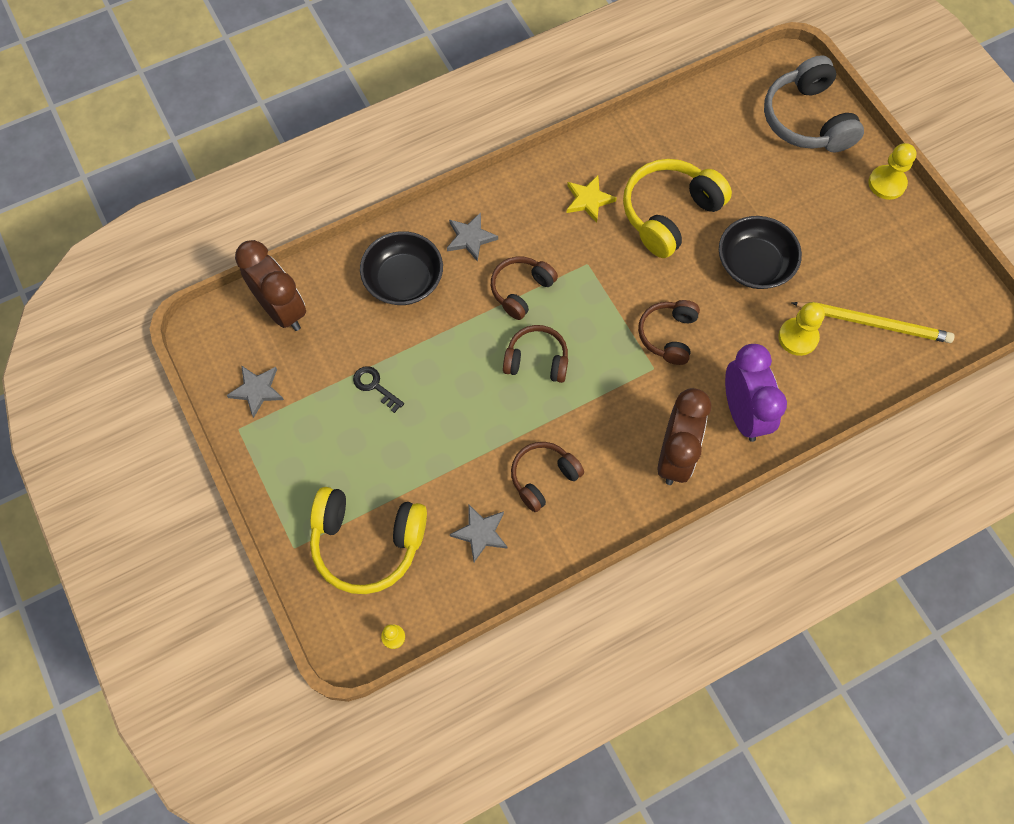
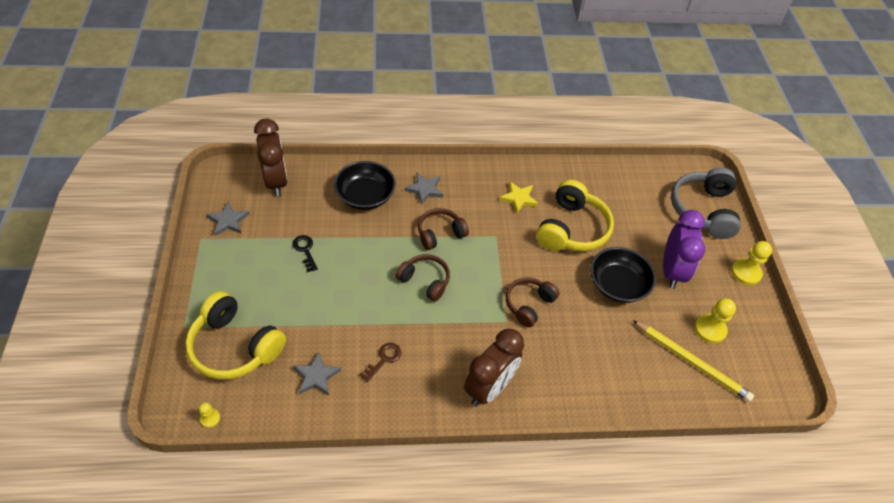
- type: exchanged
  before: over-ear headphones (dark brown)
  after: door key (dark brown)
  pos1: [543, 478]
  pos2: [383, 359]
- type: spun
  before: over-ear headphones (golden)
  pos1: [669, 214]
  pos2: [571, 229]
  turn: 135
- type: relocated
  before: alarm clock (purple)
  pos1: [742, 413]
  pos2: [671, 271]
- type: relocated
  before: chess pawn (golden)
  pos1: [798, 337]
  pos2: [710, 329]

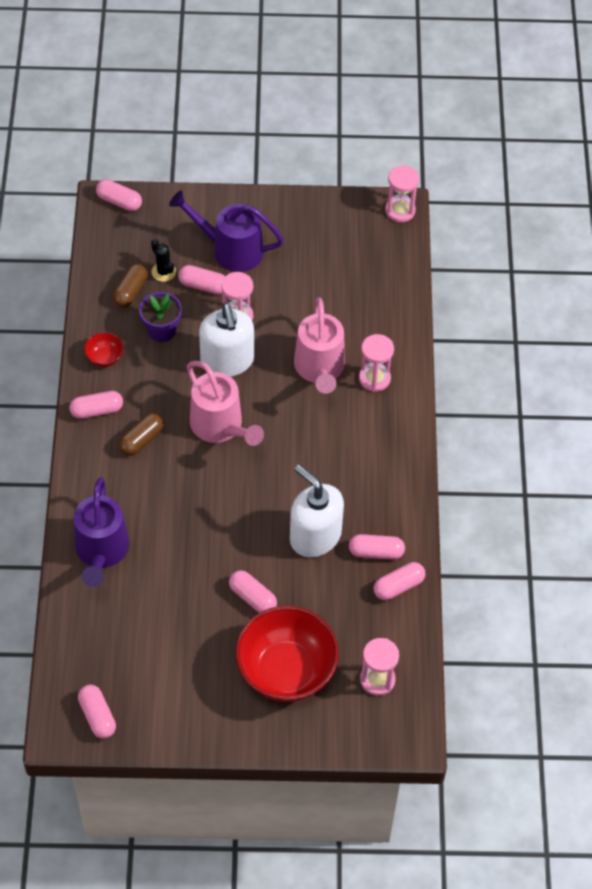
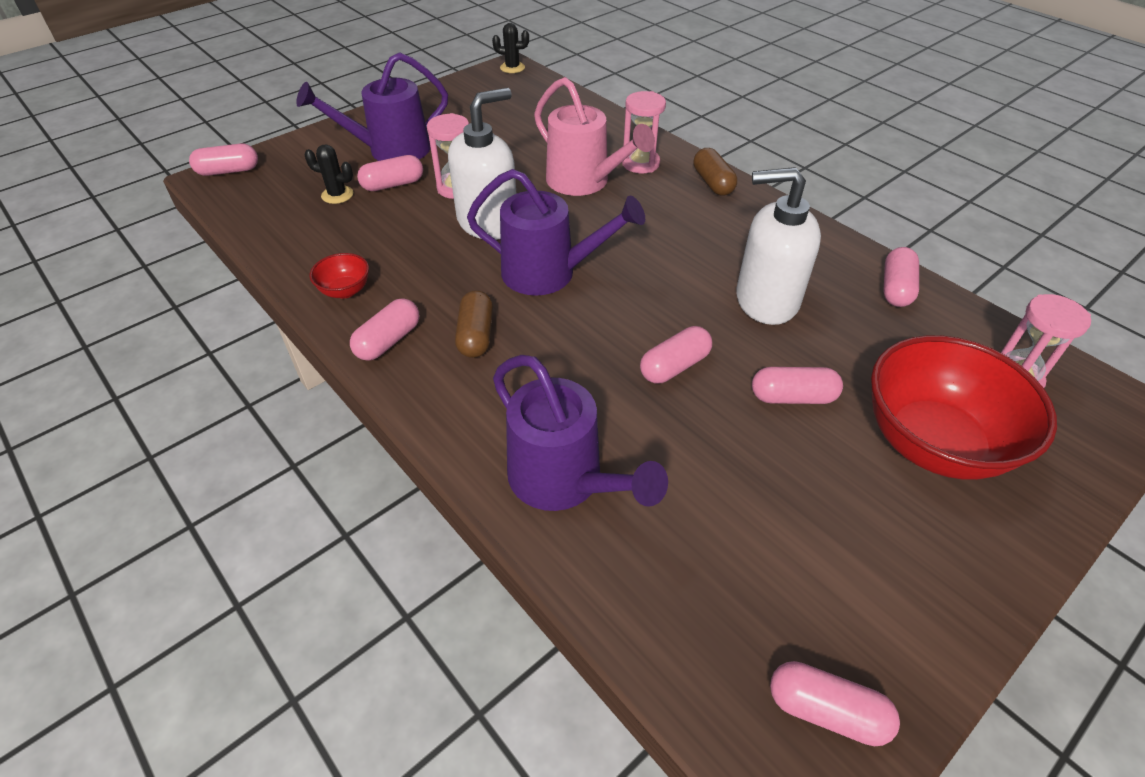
- type: spun
  before: soap pump (white)
  pos1: [227, 361]
  pos2: [488, 222]
  turn: -75
- type: colour
  before: sprinkling can (pink)
  after: sprinkling can (purple)
  pos1: [221, 427]
  pos2: [550, 273]
- type: exchanged
  before: sandglass (pink)
  after: saguaro cactus (ebony)
  pos1: [400, 211]
  pos2: [512, 68]
- type: relocated
  before: pill (pink)
  pos1: [376, 552]
  pos2: [674, 366]
- type: relocated
  before: pill (dark brown)
  pos1: [130, 291]
  pos2: [713, 183]
- type: missing
  before: plant pot (purple)
  pos1: [162, 330]

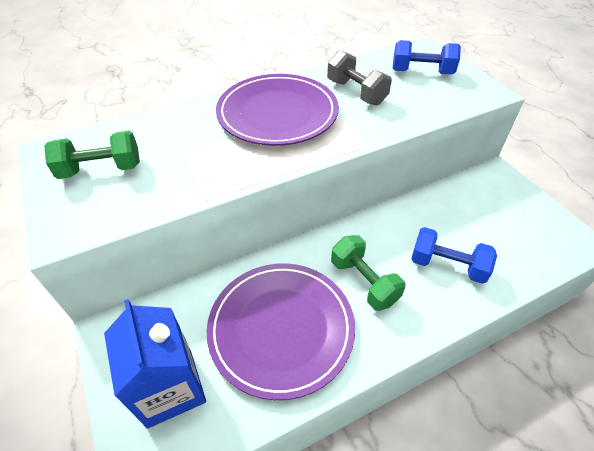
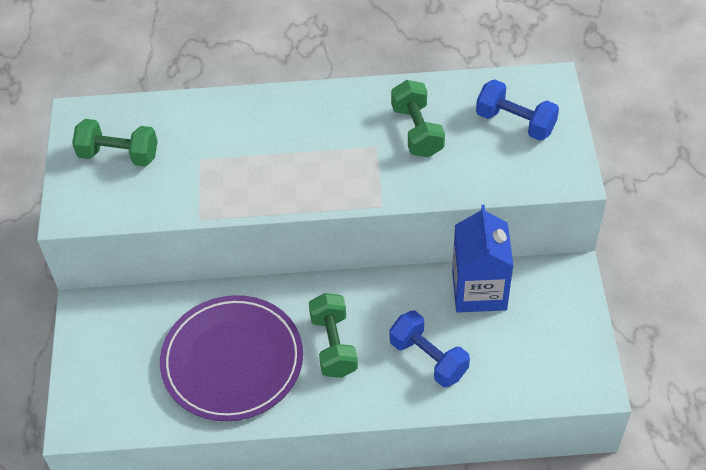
- type: colour
  before: hand weight (ash-grey)
  after: hand weight (emerald)
  pos1: [356, 92]
  pos2: [417, 131]
- type: relocated
  before: milk carton (royal blue)
  pos1: [170, 388]
  pos2: [479, 290]
- type: missing
  before: dinner plate (purple)
  pos1: [277, 113]

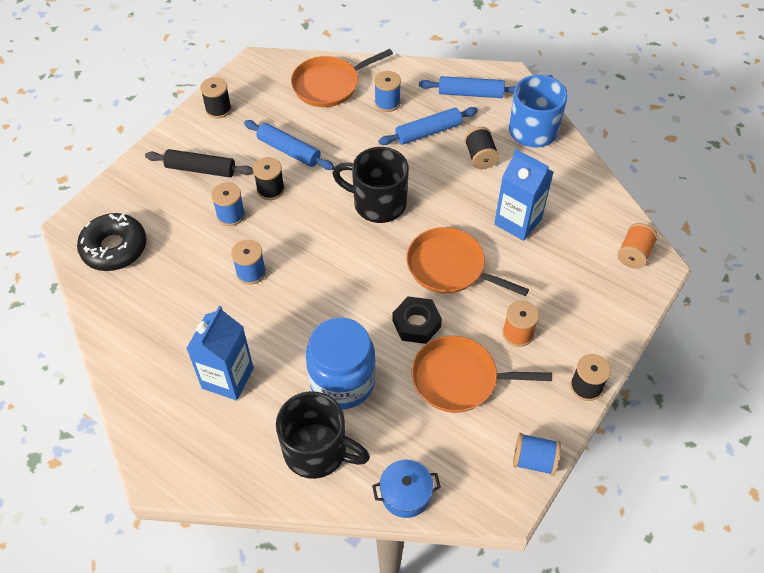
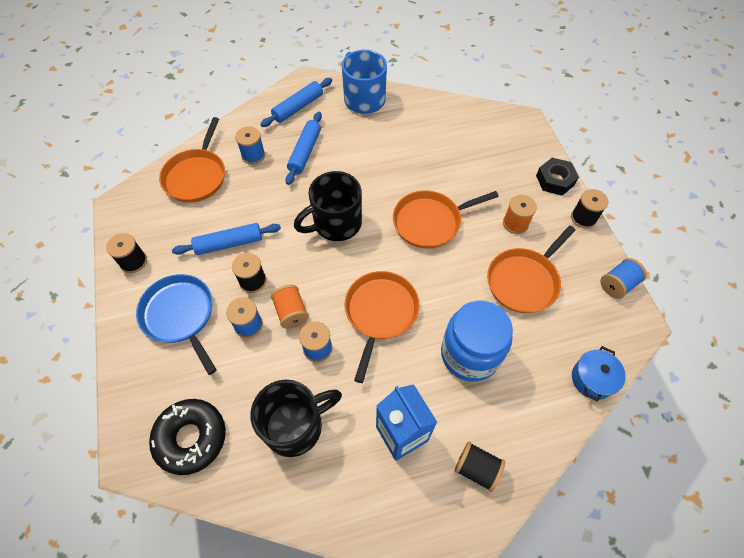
- type: exchanged
  before: dough roller (ebony)
  after: pan (royal blue)
  pos1: [201, 169]
  pos2: [180, 315]
- type: relocated
  before: tea mug (ebony)
  pos1: [317, 451]
  pos2: [295, 426]
- type: relocated
  before: spool (orange)
  pos1: [633, 254]
  pos2: [291, 312]
- type: appeared
  after: pan (orange)
  pos2: [380, 313]
- type: relocated
  before: spool (ebony)
  pos1: [480, 157]
  pos2: [476, 468]
- type: relocated
  before: hex nut (ebony)
  pos1: [416, 324]
  pos2: [555, 180]
- type: missing
  before: milk carton (royal blue)
  pos1: [518, 221]

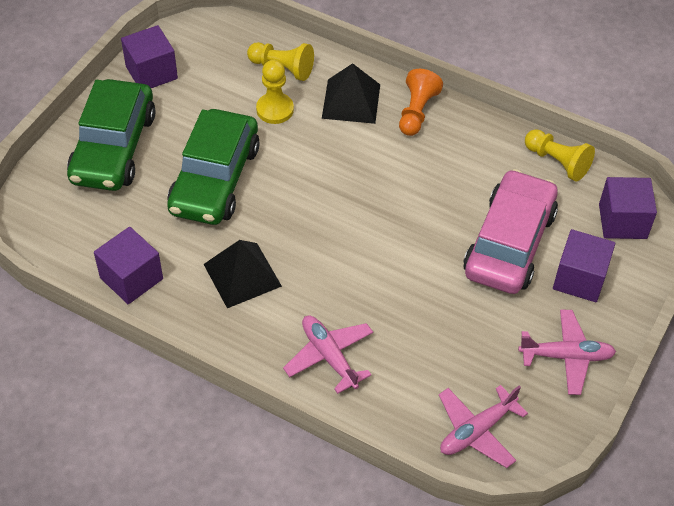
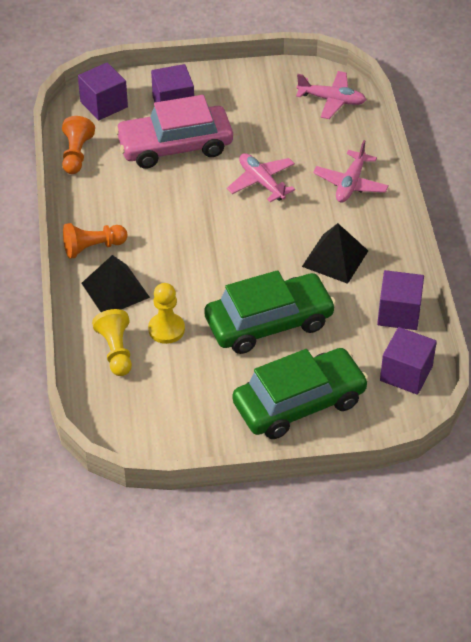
- type: colour
  before: chess pawn (golden)
  after: chess pawn (orange)
  pos1: [557, 162]
  pos2: [76, 154]
- type: relocated
  before: aeroplane (pink)
  pos1: [566, 356]
  pos2: [261, 182]
- type: relocated
  before: block (purple)
  pos1: [151, 72]
  pos2: [406, 373]

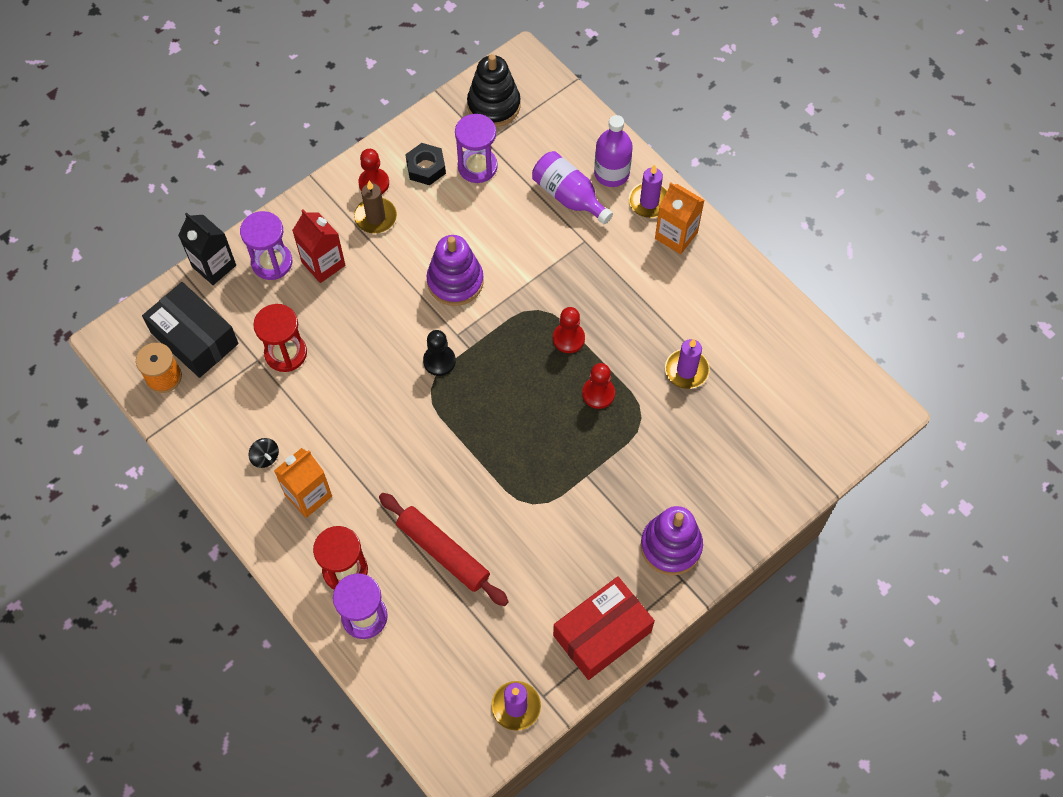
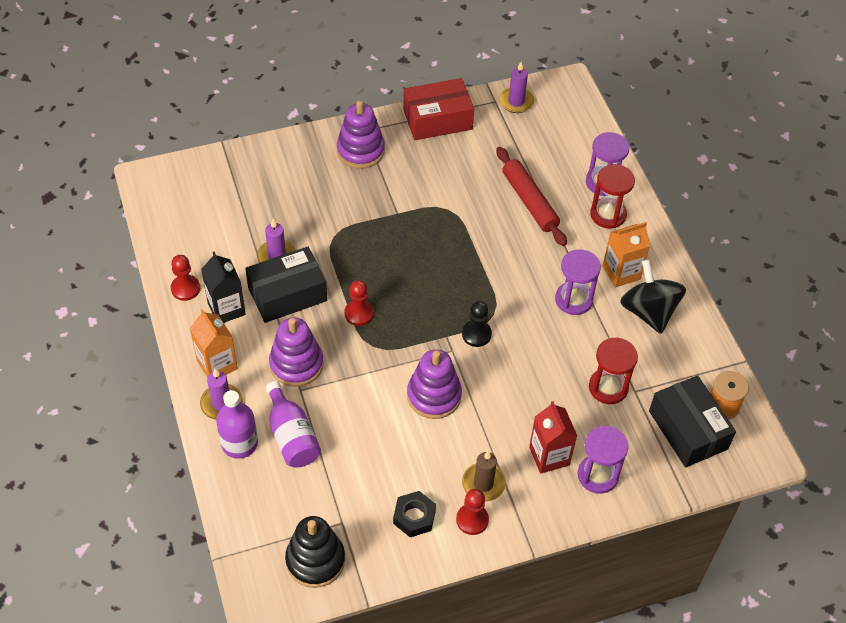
- type: relocated
  before: chess pawn (red)
  pos1: [598, 393]
  pos2: [185, 288]
- type: relocated
  before: milk carton (ebony)
  pos1: [214, 266]
  pos2: [226, 309]
- type: appeared
  after: package (ebony)
  pos2: [287, 294]
- type: appeared
  after: stacking toy (purple)
  pos2: [296, 364]
- type: relocated
  before: sandglass (purple)
  pos1: [477, 166]
  pos2: [573, 300]
- type: size
  before: whirligig (ebony)
  pos1: [265, 457]
  pos2: [648, 311]
  scale: 2.39

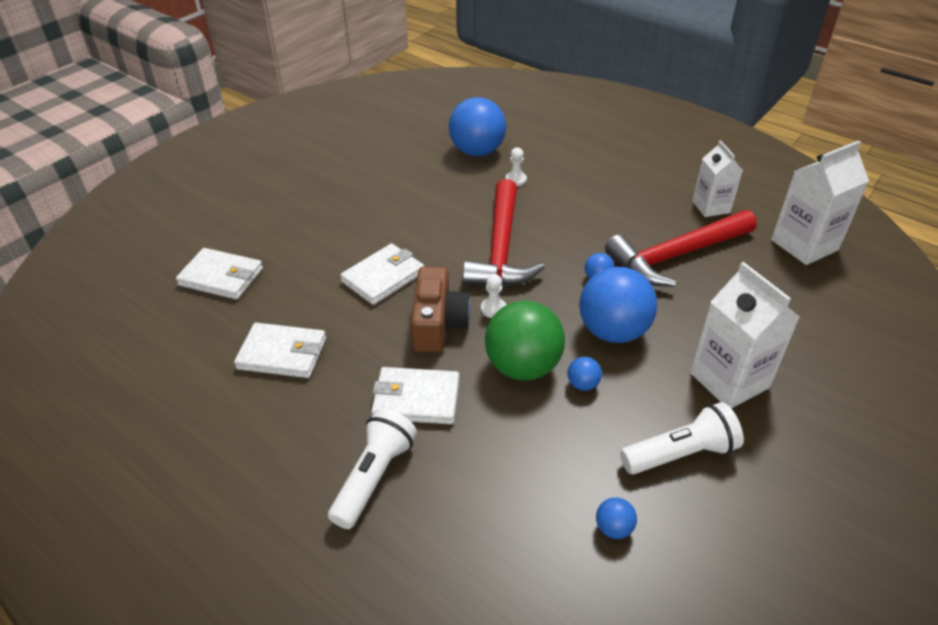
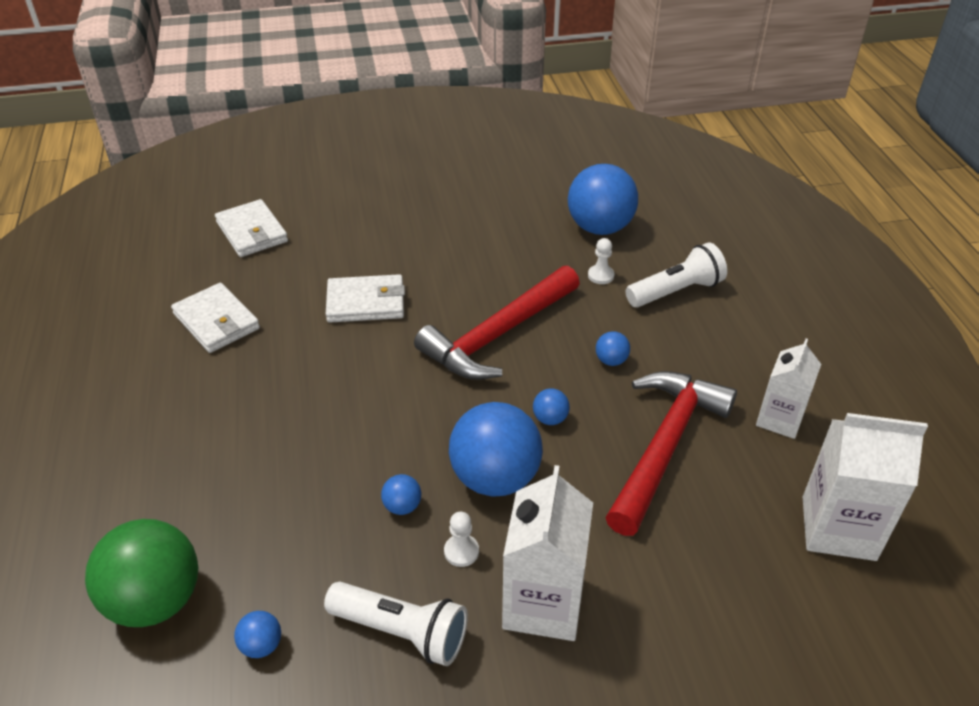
- type: relocated
  before: sphere (emerald)
  pos1: [523, 367]
  pos2: [156, 600]
- type: relocated
  before: chess pawn (white)
  pos1: [493, 309]
  pos2: [461, 551]
- type: appeared
  after: sphere (royal blue)
  pos2: [611, 361]
- type: spun
  before: carpenter's hammer (red)
  pos1: [676, 255]
  pos2: [665, 446]
  turn: 105
- type: relocated
  before: torch (white)
  pos1: [374, 476]
  pos2: [676, 291]
- type: missing
  before: billfold (white)
  pos1: [416, 399]
- type: missing
  before: compact camera (dark brown)
  pos1: [438, 324]

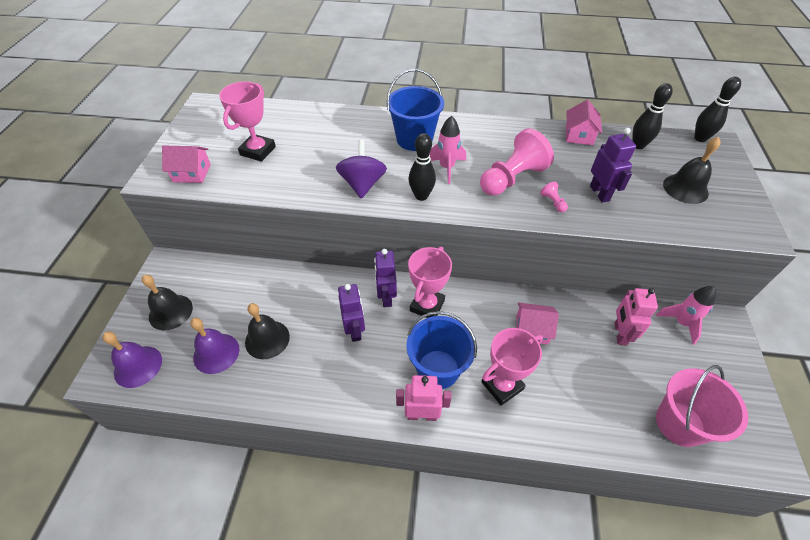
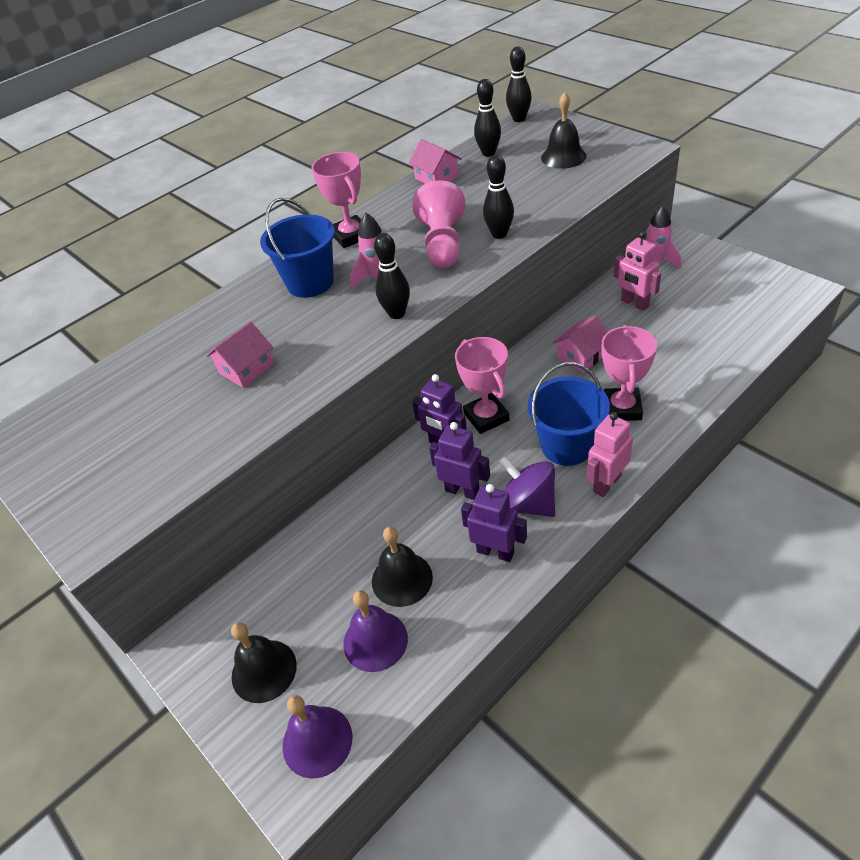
- type: relocated
  before: cottage (pink)
  pos1: [192, 173]
  pos2: [246, 368]
- type: relocated
  before: award cup (pink)
  pos1: [258, 151]
  pos2: [351, 236]
- type: relocated
  before: toy robot (purple)
  pos1: [599, 193]
  pos2: [495, 552]
- type: exchanged
  before: chess pawn (pink)
  after: skittle (ebony)
  pos1: [553, 202]
  pos2: [499, 234]
- type: relocated
  before: whirligig (purple)
  pos1: [362, 184]
  pos2: [528, 504]
- type: missing
  before: bucket (pink)
  pos1: [679, 423]

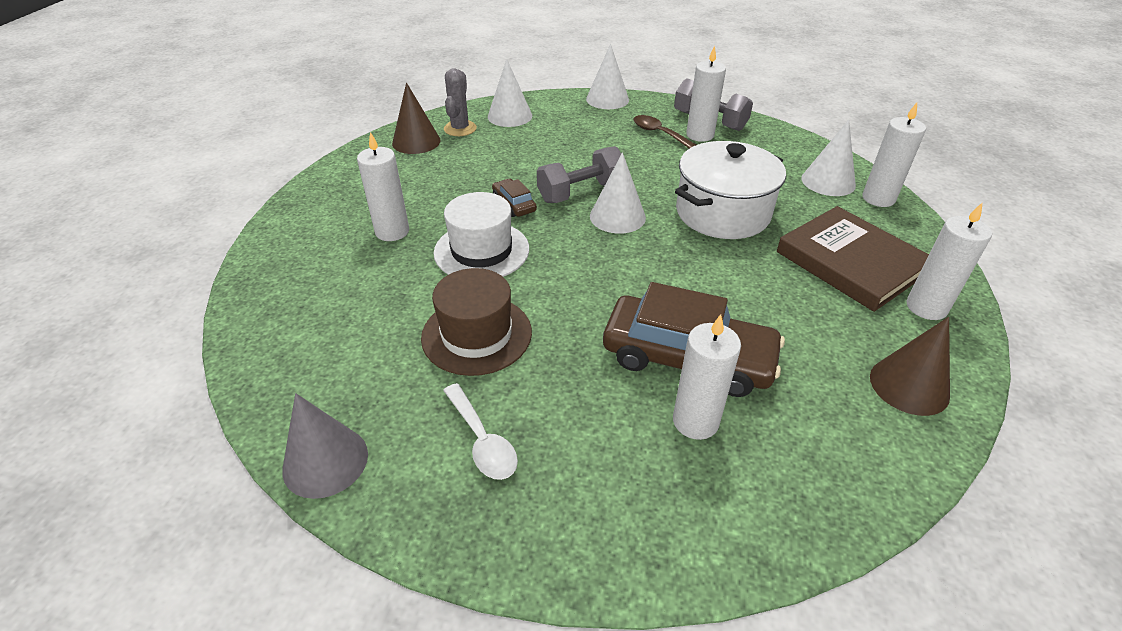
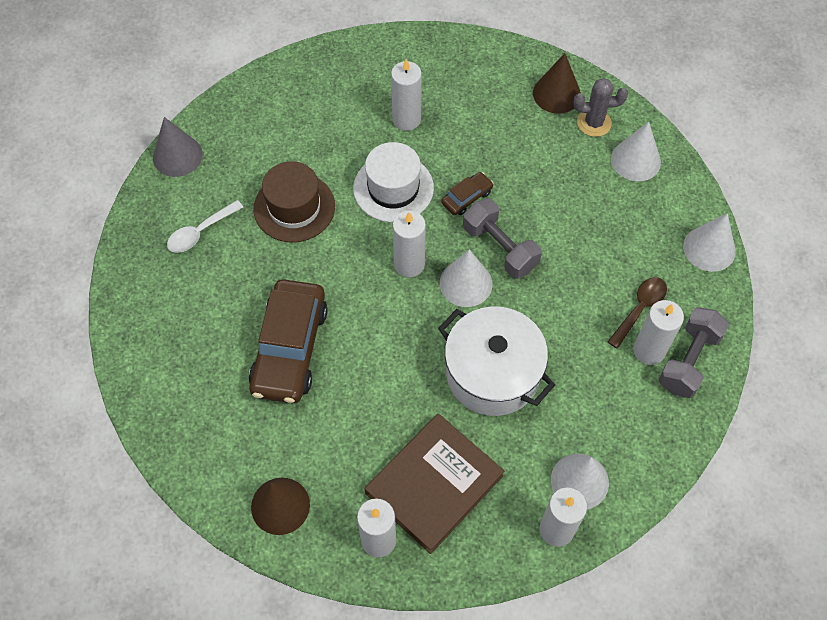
- type: relocated
  before: pillar candle (white)
  pos1: [695, 421]
  pos2: [409, 264]

